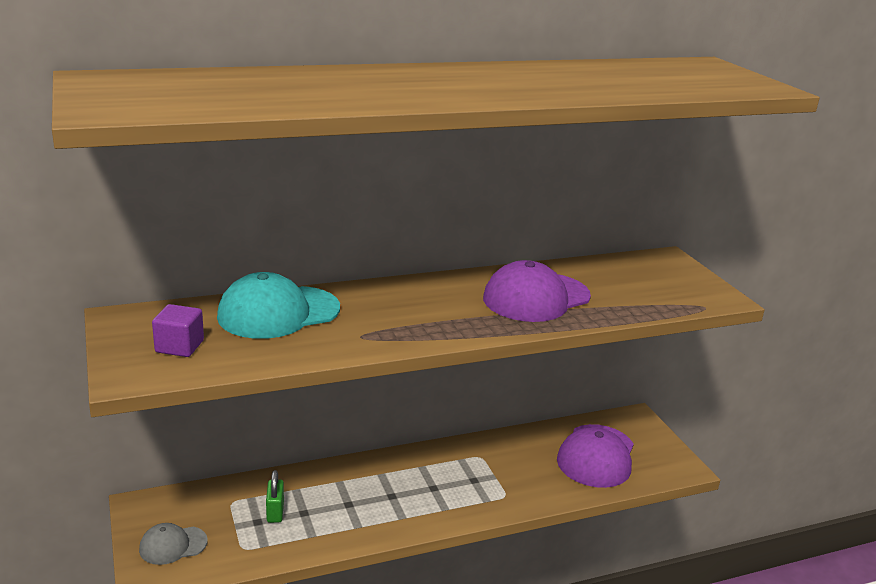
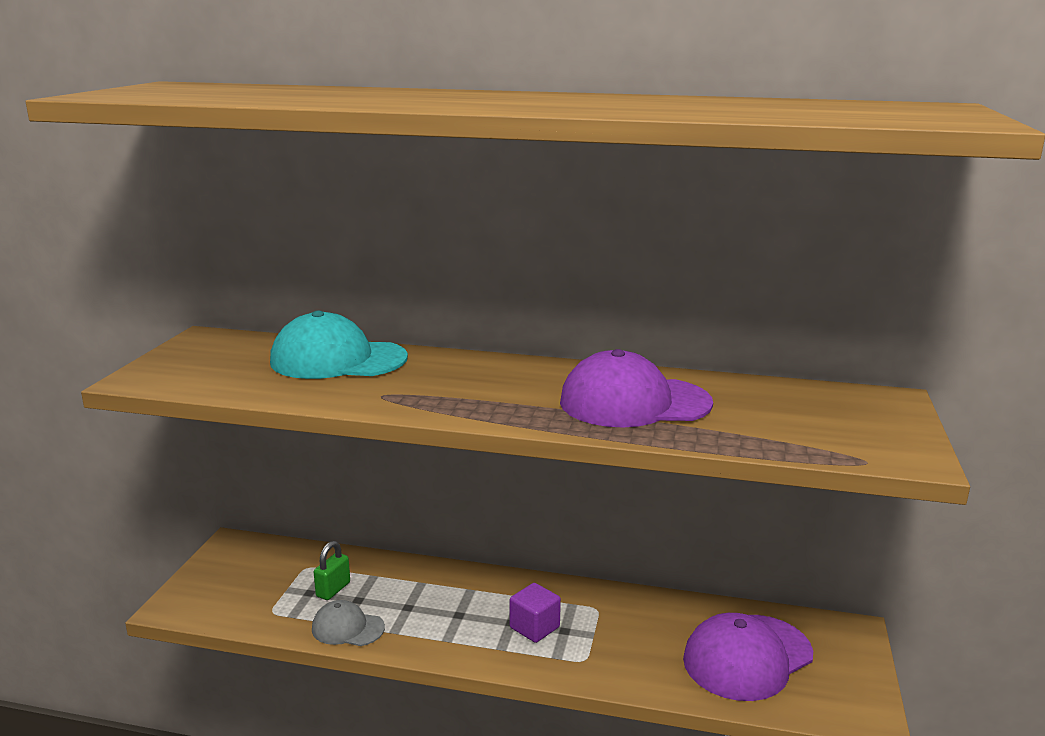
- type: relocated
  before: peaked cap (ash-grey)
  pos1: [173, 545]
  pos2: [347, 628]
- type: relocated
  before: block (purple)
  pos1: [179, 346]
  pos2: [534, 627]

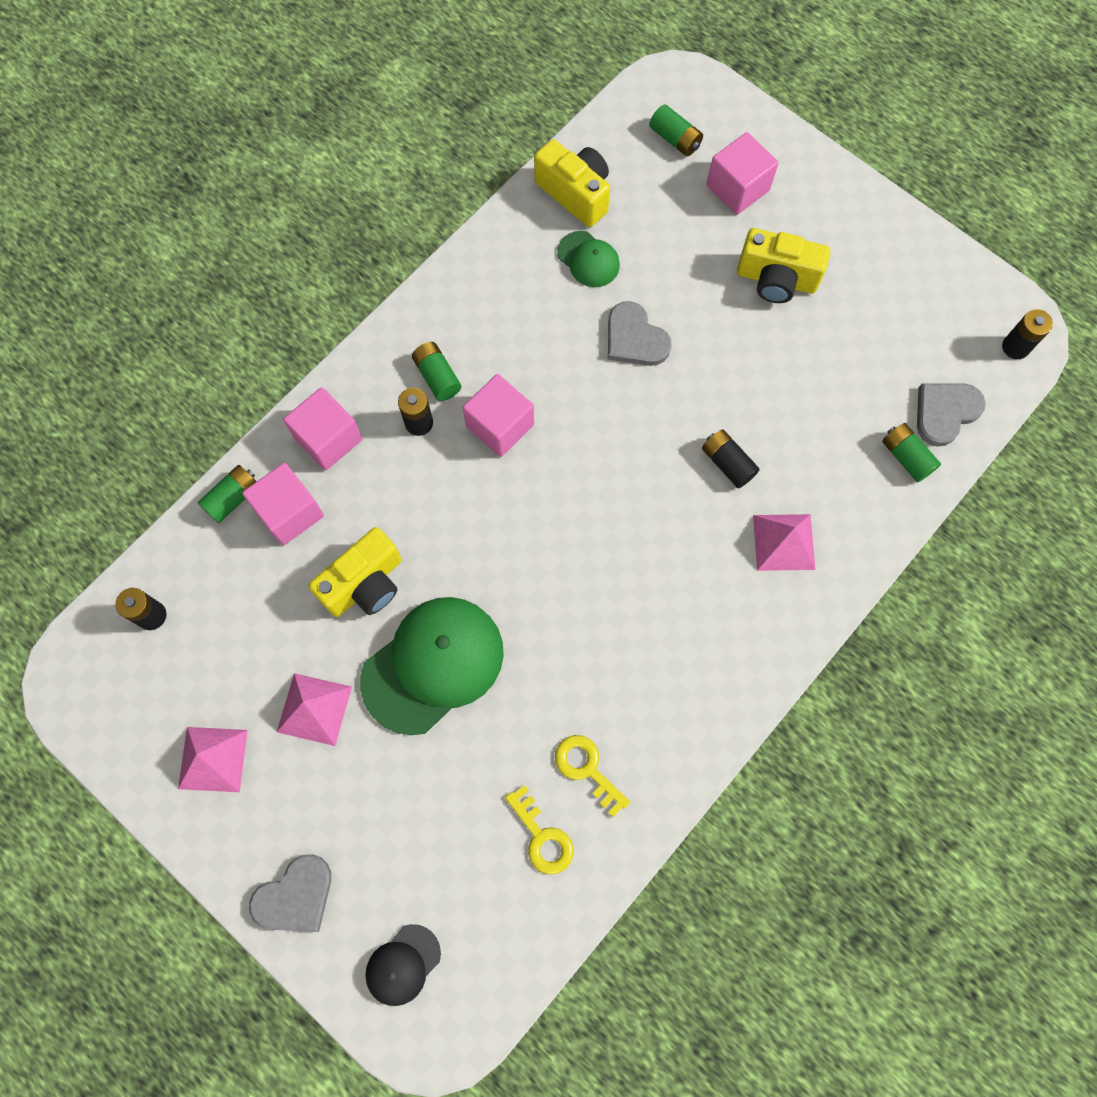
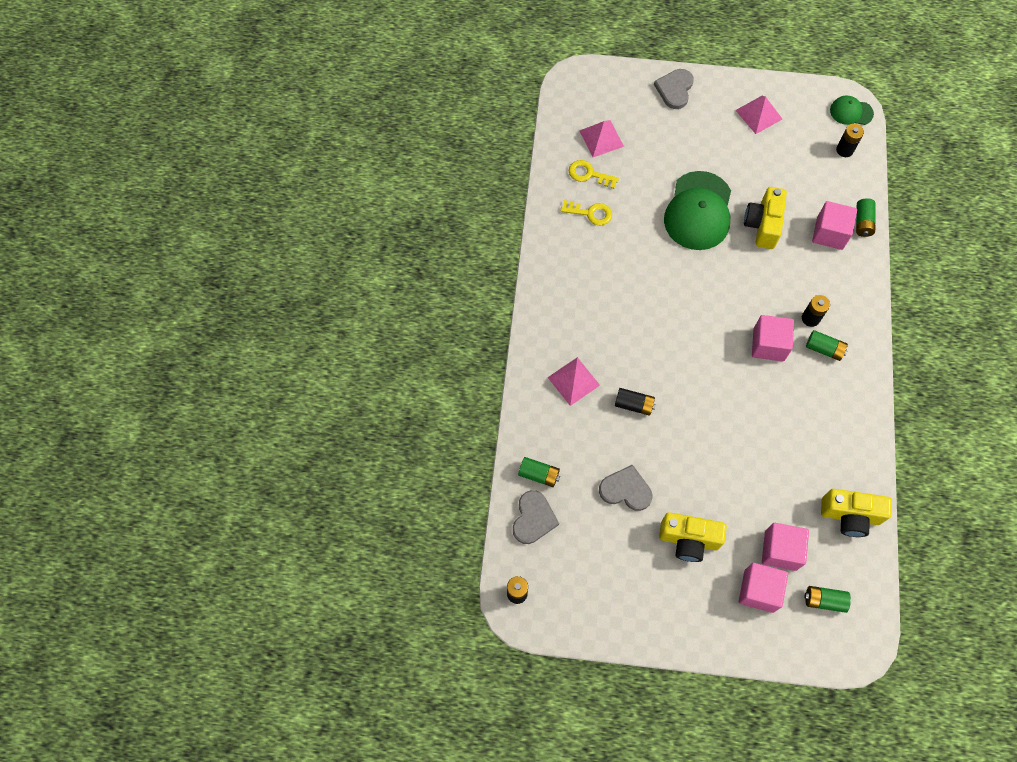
- type: relocated
  before: pyramid (pink)
  pos1: [314, 709]
  pos2: [601, 138]
- type: relocated
  before: heart (ash-grey)
  pos1: [635, 338]
  pos2: [626, 490]
- type: spun
  before: compact camera (golden)
  pos1: [776, 279]
  pos2: [688, 540]
  turn: -150
- type: relocated
  before: block (pink)
  pos1: [328, 439]
  pos2: [780, 550]
- type: relocated
  before: peaked cap (emerald)
  pos1: [588, 259]
  pos2: [851, 112]
- type: missing
  before: peaked cap (ebony)
  pos1: [403, 965]

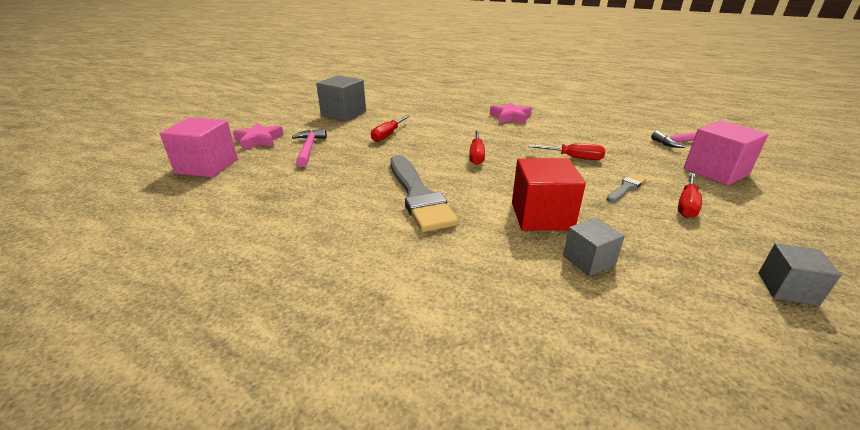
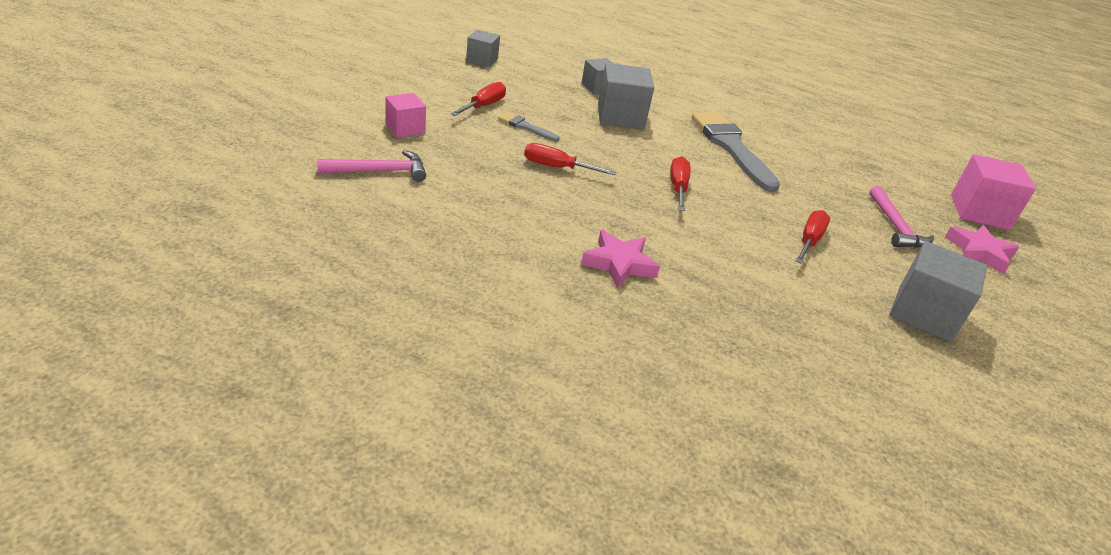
- type: size
  before: block (pink)
  pos1: [715, 172]
  pos2: [405, 128]
  scale: 0.6
- type: spun
  before: paintbrush (ash-grey)
  pos1: [626, 188]
  pos2: [525, 127]
  turn: 75
- type: colour
  before: block (red)
  after: block (ash-grey)
  pos1: [541, 216]
  pos2: [620, 116]

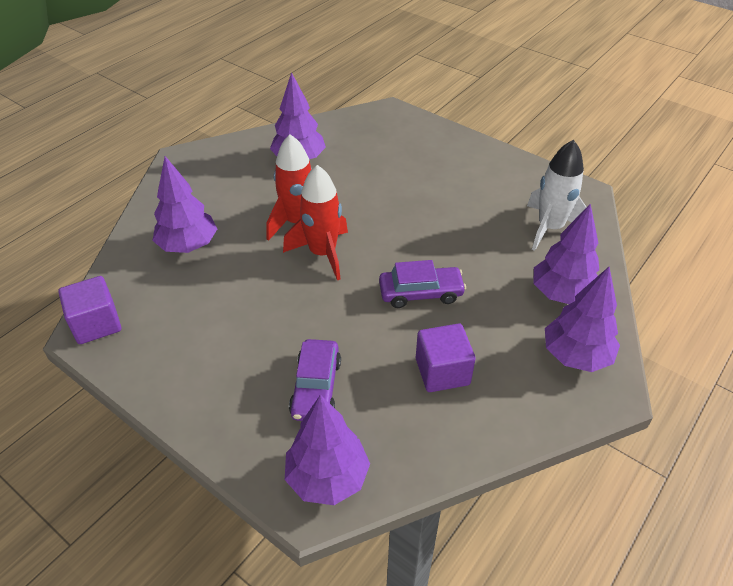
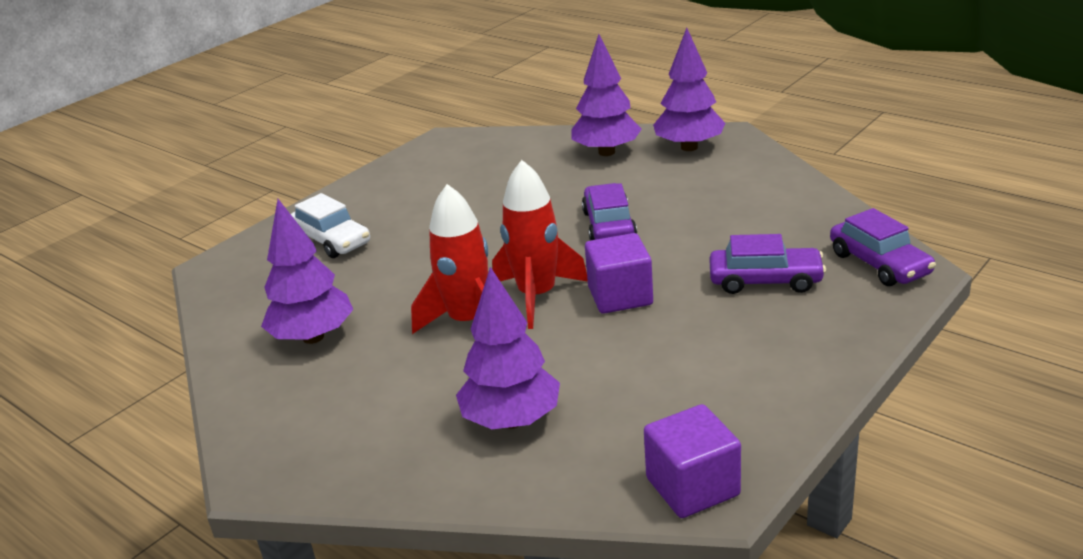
- type: appeared
  after: automobile (white)
  pos2: [332, 240]
- type: relocated
  before: block (purple)
  pos1: [442, 371]
  pos2: [620, 296]
- type: exchanged
  before: tree (purple)
  after: automobile (purple)
  pos1: [327, 478]
  pos2: [879, 264]
- type: missing
  before: spaceship (white)
  pos1: [550, 228]

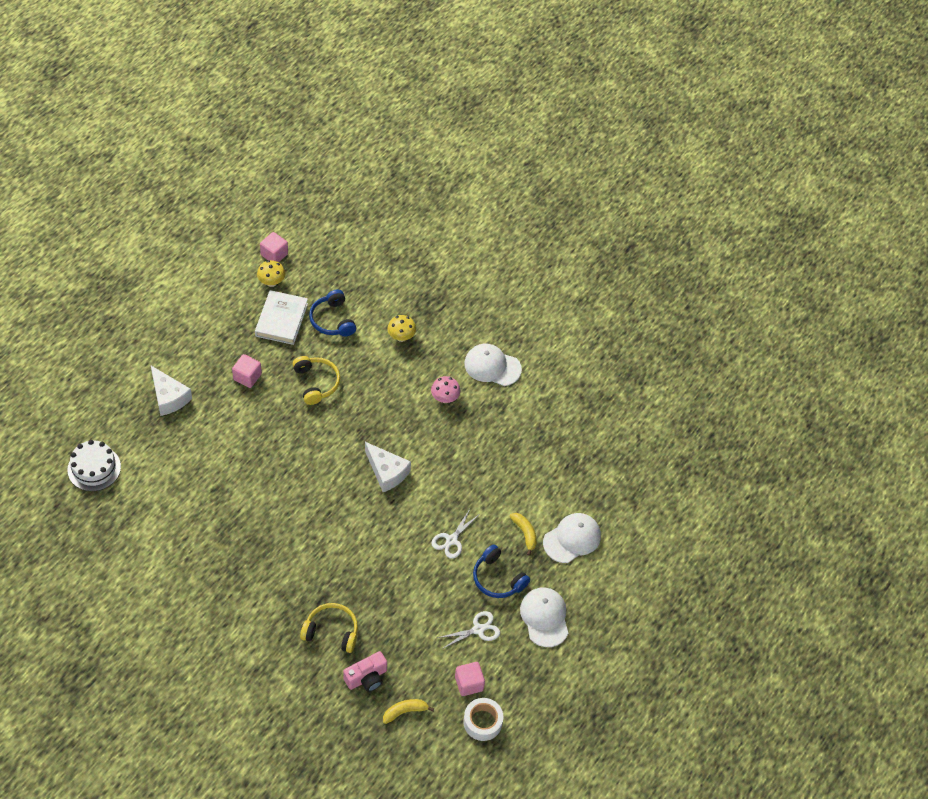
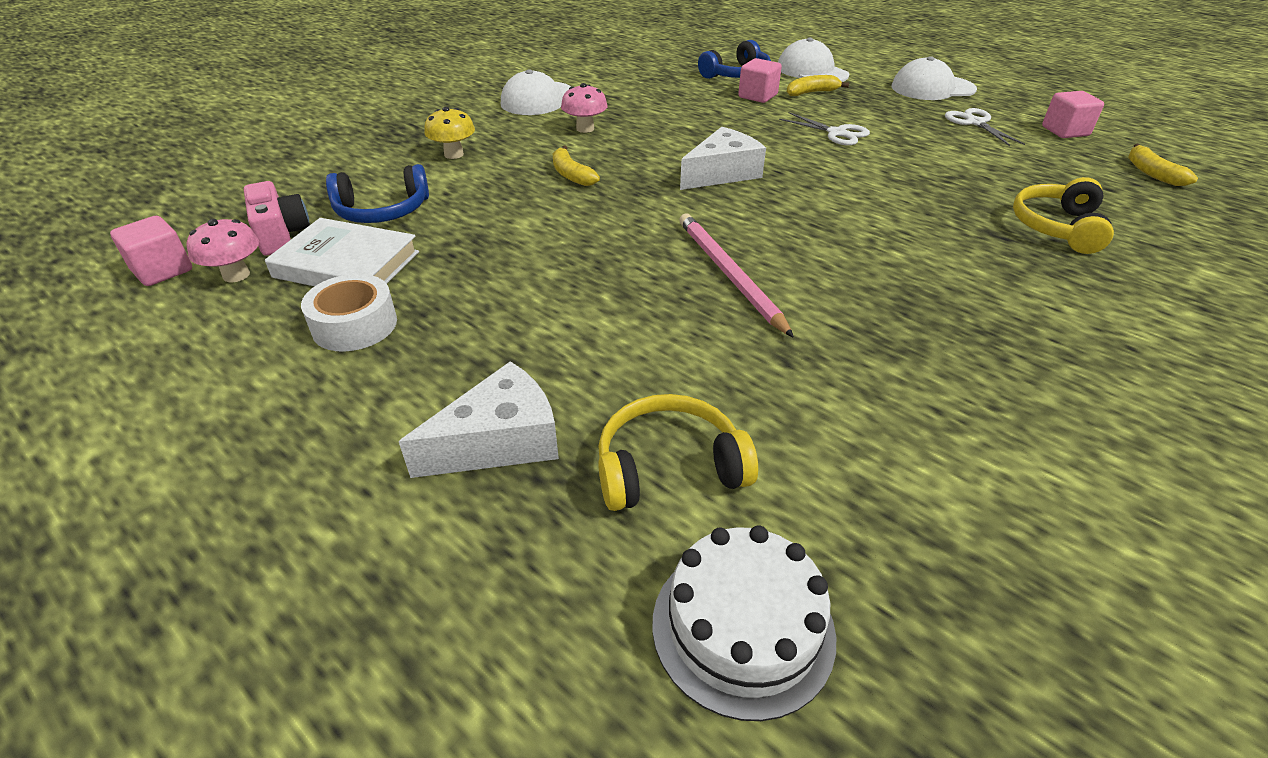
- type: colour
  before: mushroom (golden)
  after: mushroom (pink)
  pos1: [271, 282]
  pos2: [236, 275]
- type: relocated
  before: compact camera (pink)
  pos1: [367, 678]
  pos2: [281, 234]
- type: relocated
  before: sticky tape (white)
  pos1: [482, 722]
  pos2: [355, 325]
- type: appeared
  after: banana fruit (golden)
  pos2: [571, 175]
- type: relocated
  before: over-ear headphones (golden)
  pos1: [316, 383]
  pos2: [669, 467]
- type: appeared
  after: wooden pencil (pink)
  pos2: [728, 274]
- type: relocated
  before: over-ear headphones (royal blue)
  pos1: [497, 578]
  pos2: [737, 75]
- type: relocated
  before: block (pink)
  pos1: [247, 377]
  pos2: [757, 96]

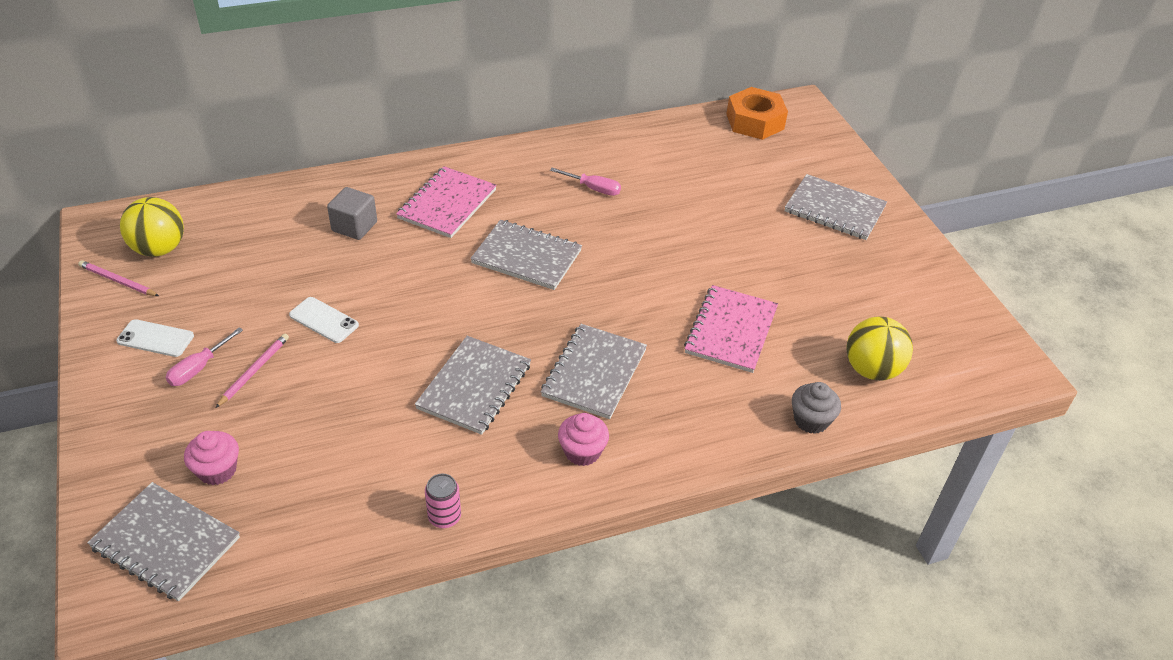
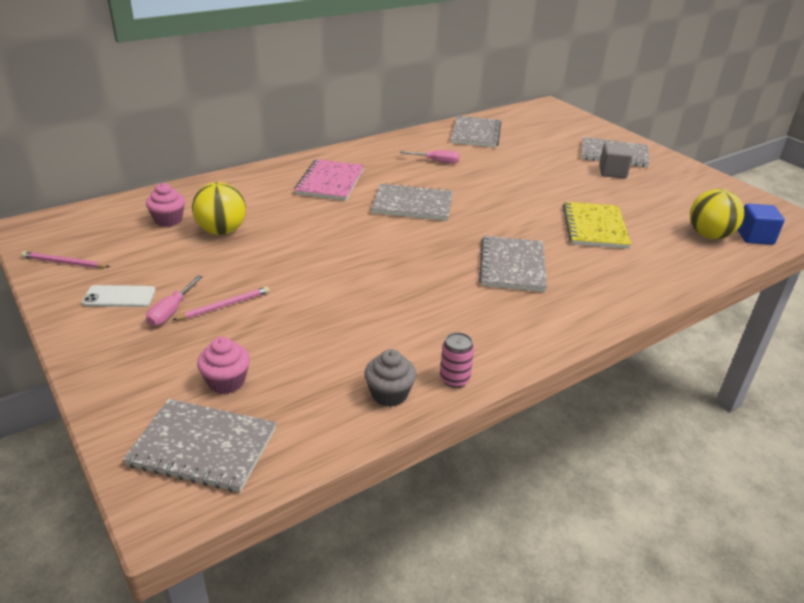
- type: relocated
  before: muffin (pink)
  pos1: [582, 452]
  pos2: [168, 220]
- type: spun
  before: wooden pencil (pink)
  pos1: [254, 371]
  pos2: [224, 306]
  turn: 45
- type: relocated
  before: sphere (golden)
  pos1: [159, 249]
  pos2: [222, 231]
- type: relocated
  before: muffin (ash-grey)
  pos1: [811, 420]
  pos2: [389, 394]
- type: relocated
  before: notepad (ash-grey)
  pos1: [474, 387]
  pos2: [475, 134]
- type: colour
  before: notepad (pink)
  after: notepad (golden)
  pos1: [731, 330]
  pos2: [595, 227]
- type: relocated
  before: block (ash-grey)
  pos1: [354, 226]
  pos2: [612, 172]
- type: appeared
  after: block (royal blue)
  pos2: [754, 237]
- type: missing
  before: phone (white)
  pos1: [324, 320]
- type: missing
  before: hex nut (orange)
  pos1: [755, 121]

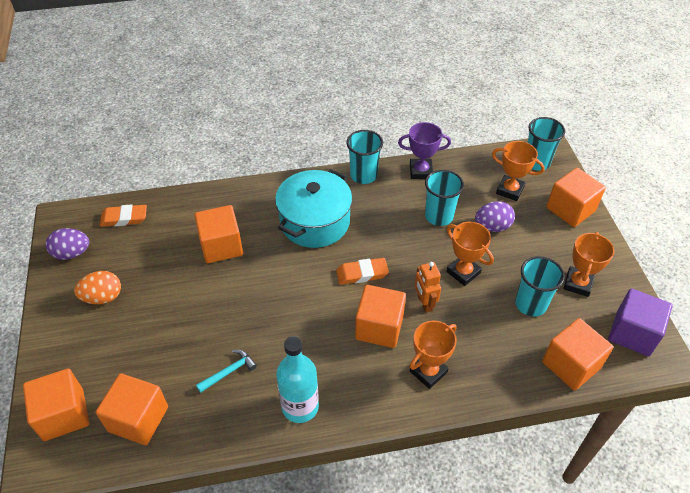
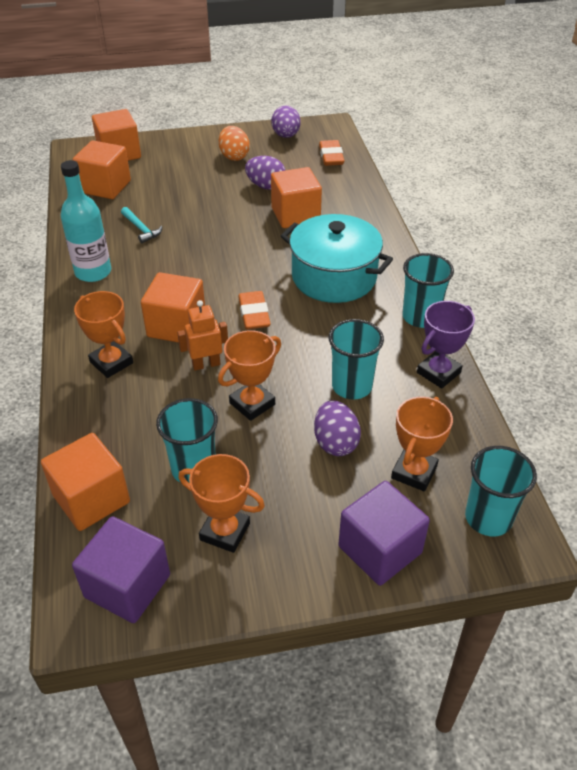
- type: appeared
  after: toy egg (purple)
  pos2: [266, 186]
- type: colour
  before: block (orange)
  after: block (purple)
  pos1: [570, 209]
  pos2: [380, 549]
- type: spun
  before: award cup (purple)
  pos1: [421, 171]
  pos2: [438, 372]
  turn: 45

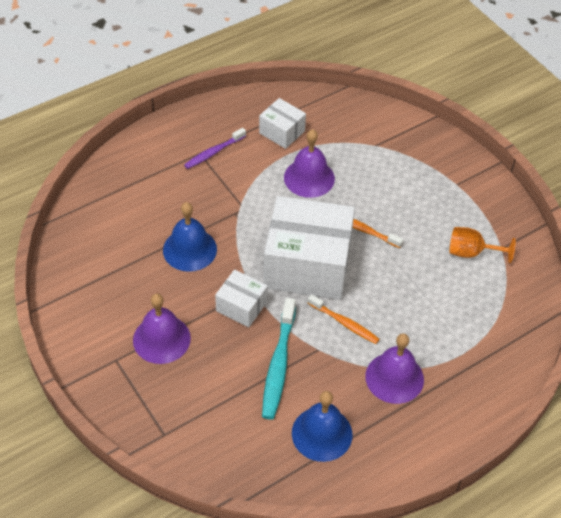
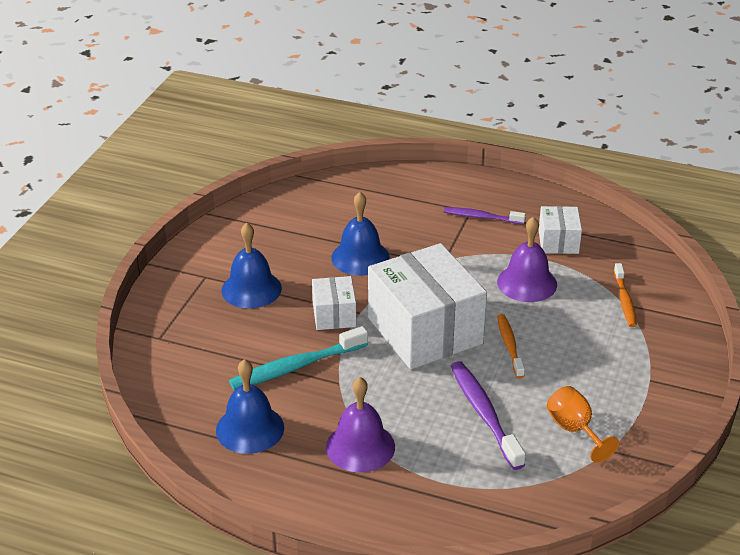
- type: colour
  before: hand bell (purple)
  after: hand bell (royal blue)
  pos1: [161, 339]
  pos2: [251, 289]
- type: appeared
  after: dental brush (purple)
  pos2: [484, 414]
- type: relocated
  before: dental brush (orange)
  pos1: [344, 323]
  pos2: [624, 300]

